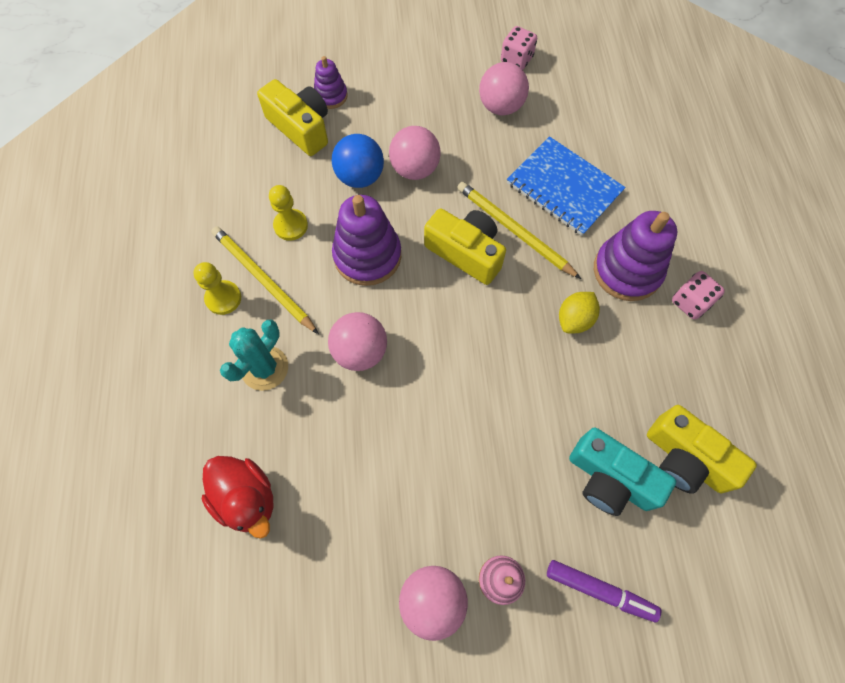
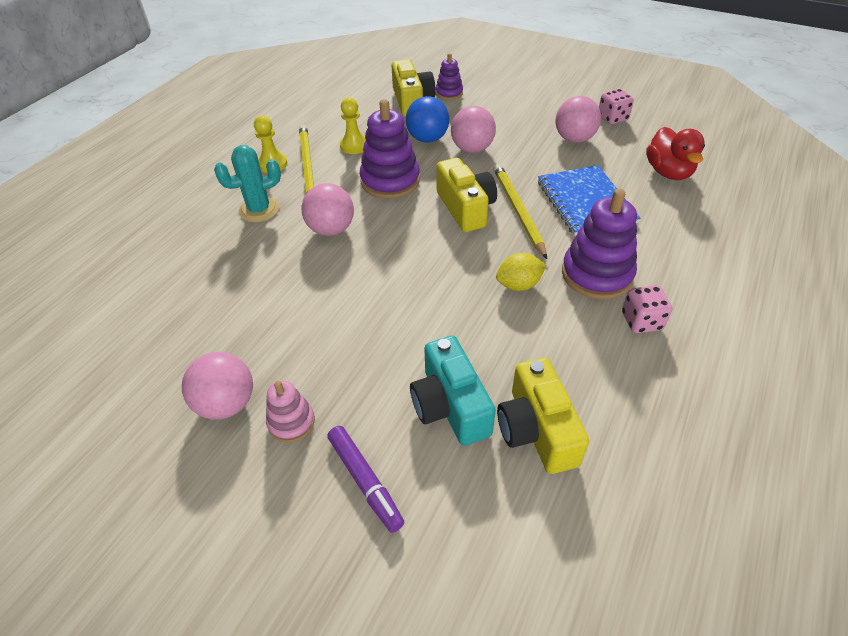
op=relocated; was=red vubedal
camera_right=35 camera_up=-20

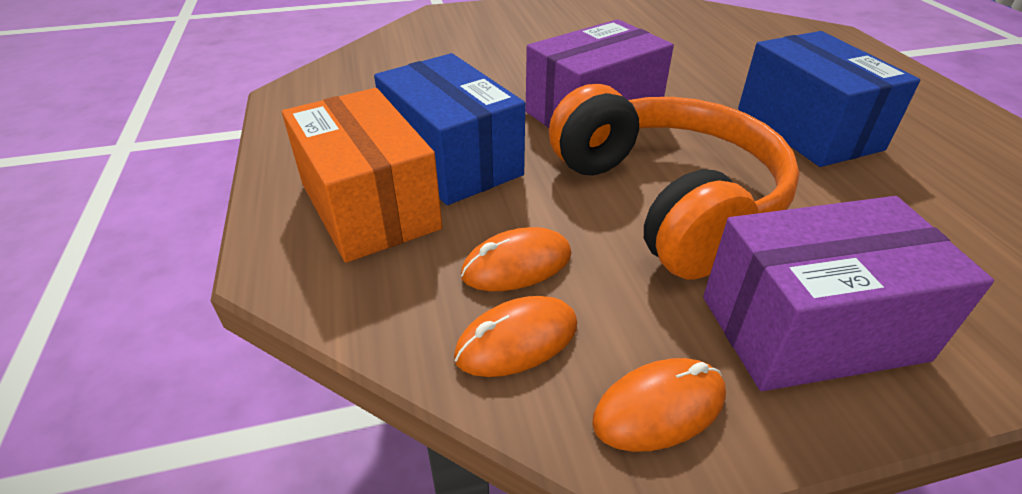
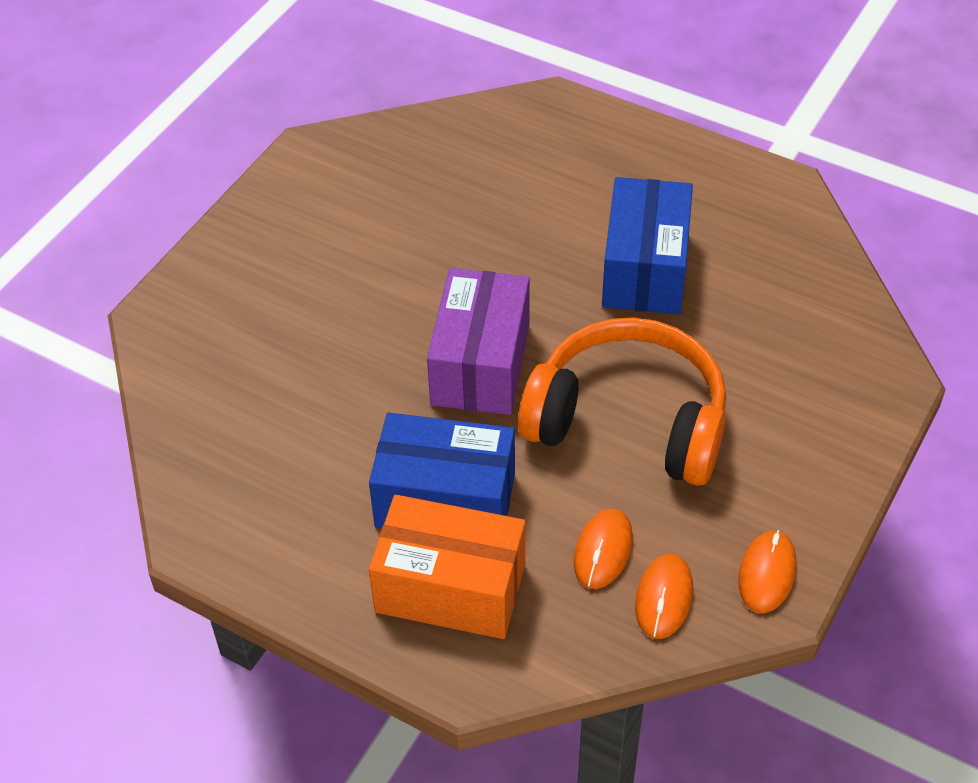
op=missing; was=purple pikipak (no. 2 from left)
op=spun; was=blue pikipak (no. 2 from left); clockwise=75
camera_right=-45 camera_up=10

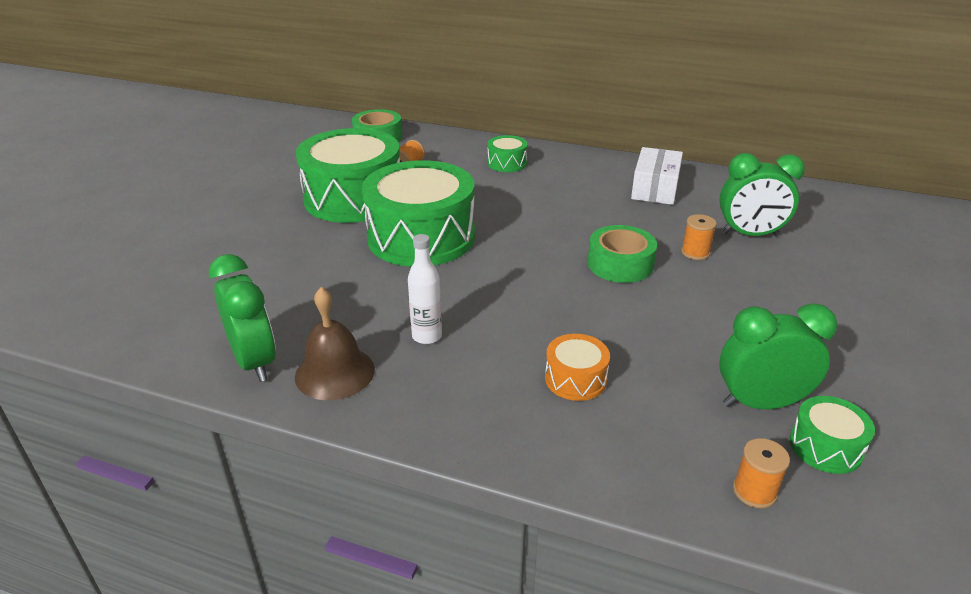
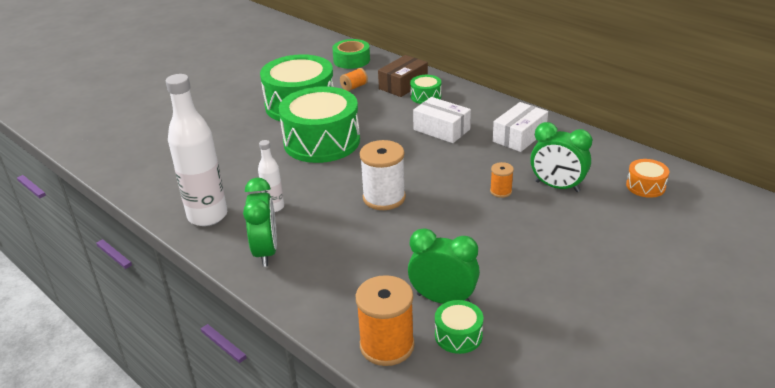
op=missing; was=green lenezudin (no. 2 from left)
op=appeared; now=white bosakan
op=appeared; now=brown pikipak
op=appeared; now=white pikipak (no. 1 from left)
op=relocated; was=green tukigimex (no. 1 from left)
op=relocated; was=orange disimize
op=exchanged; was=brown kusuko; now=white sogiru (no. 1 from left)
op=size; was=orange bosakan (no. 3 from left in the first image); ratio=1.96
camera_right=25 camera_up=0

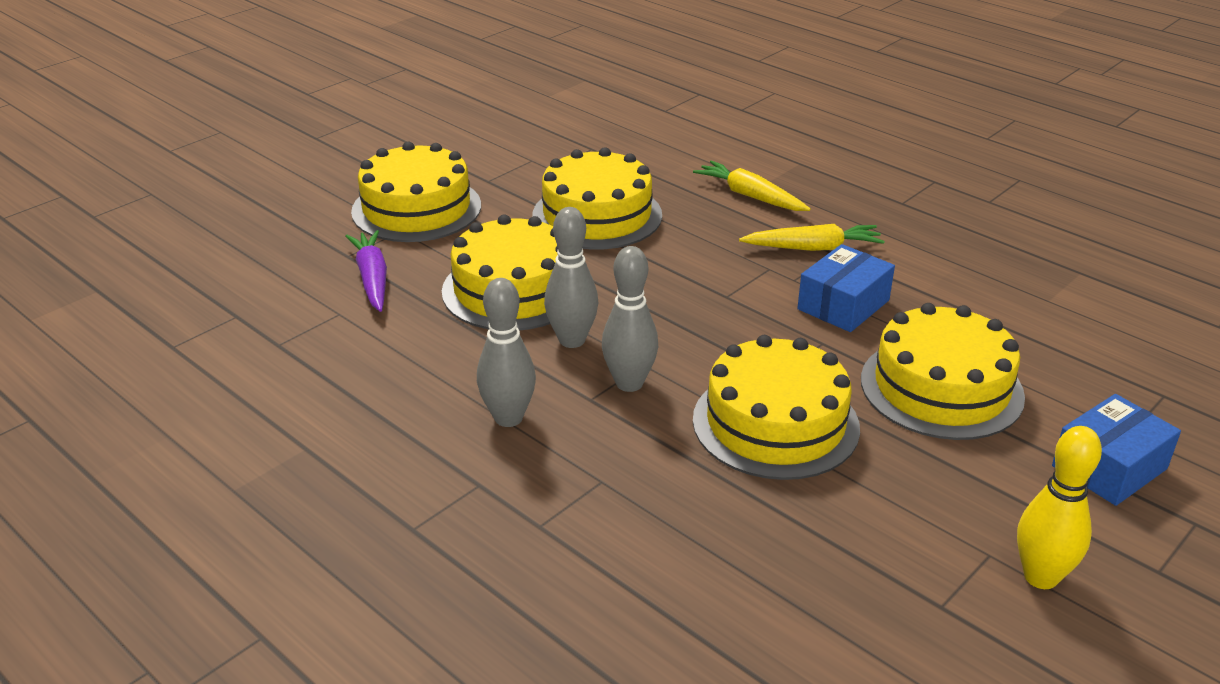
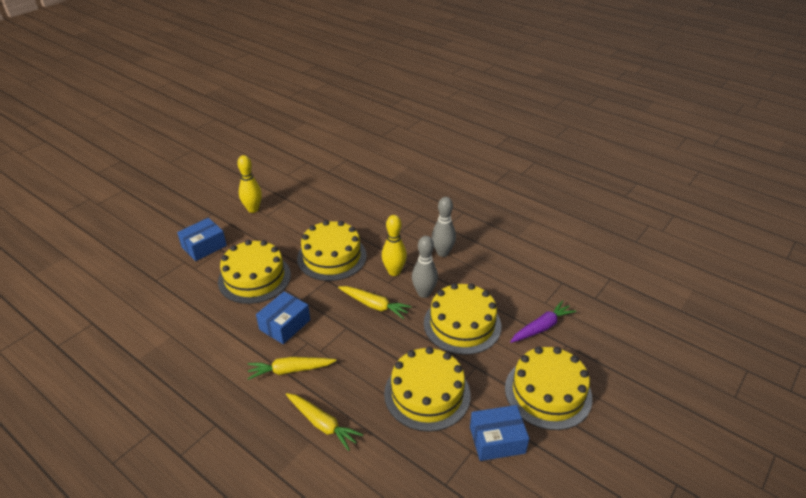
op=appeared; now=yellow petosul (no. 3 from left)
op=appeared; now=blue pikipak (no. 3 from left)
op=colour; was=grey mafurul (no. 3 from left); now=yellow mafurul (no. 2 from left)
op=spun; was=purple petosul; clockwise=-105
camera_right=175 camera_up=5

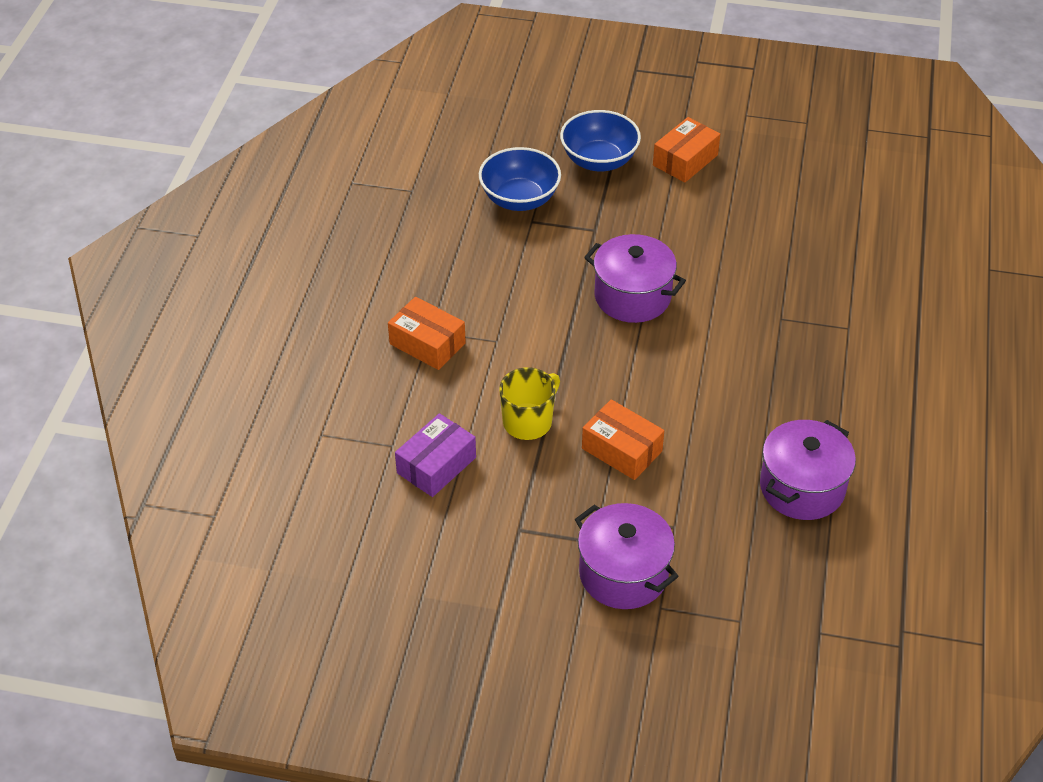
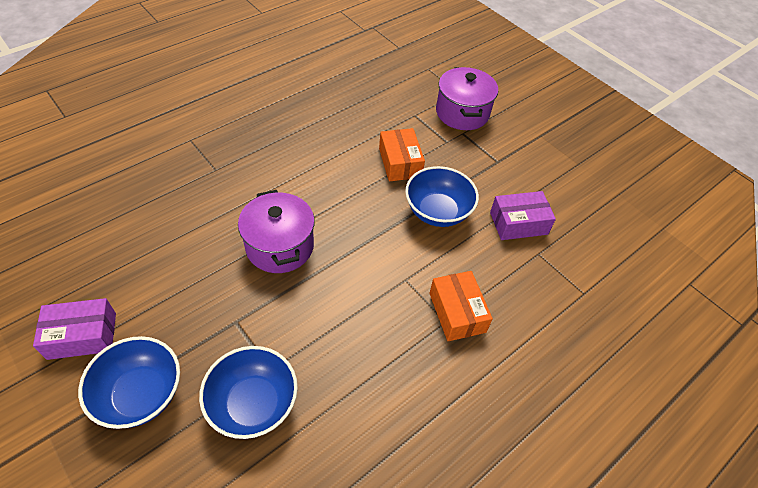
op=missing; was=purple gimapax (no. 3 from left)
op=exchanged; was=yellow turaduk; now=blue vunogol (no. 3 from left)
op=colour; was=orange pikipak (no. 3 from left); now=purple pikipak (no. 1 from left)
camera_right=-145 camera_up=5

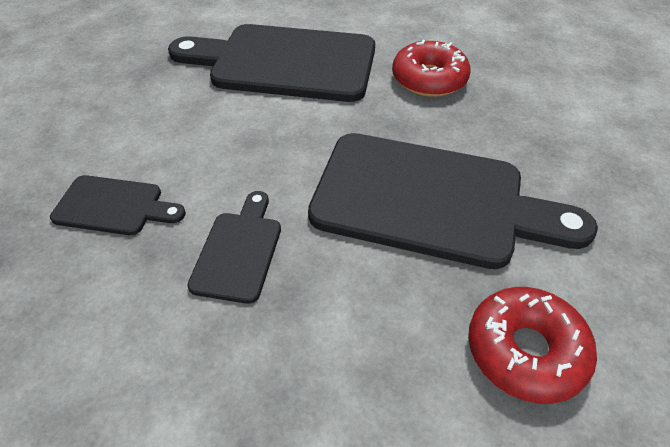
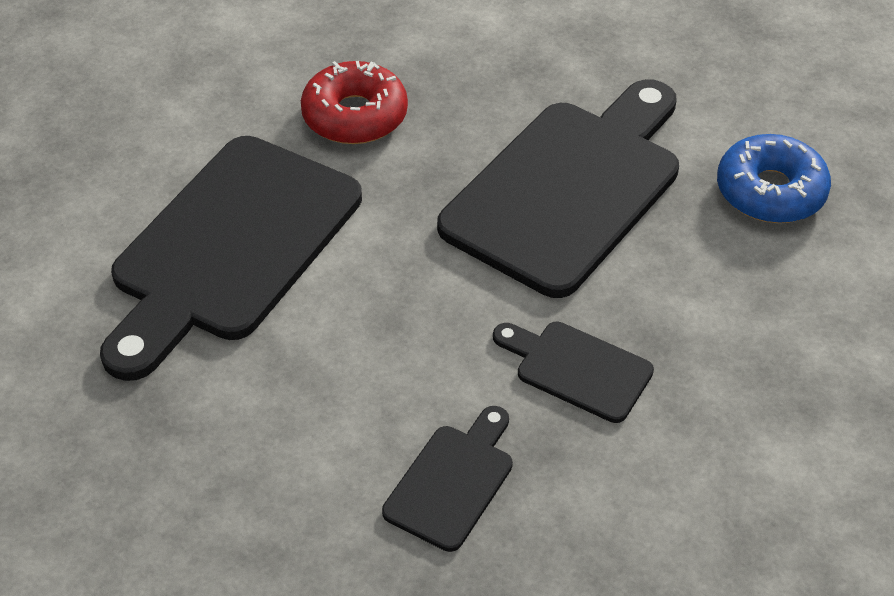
op=colour; was=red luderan (no. 2 from left); now=blue luderan
camera_right=-70 camera_up=0

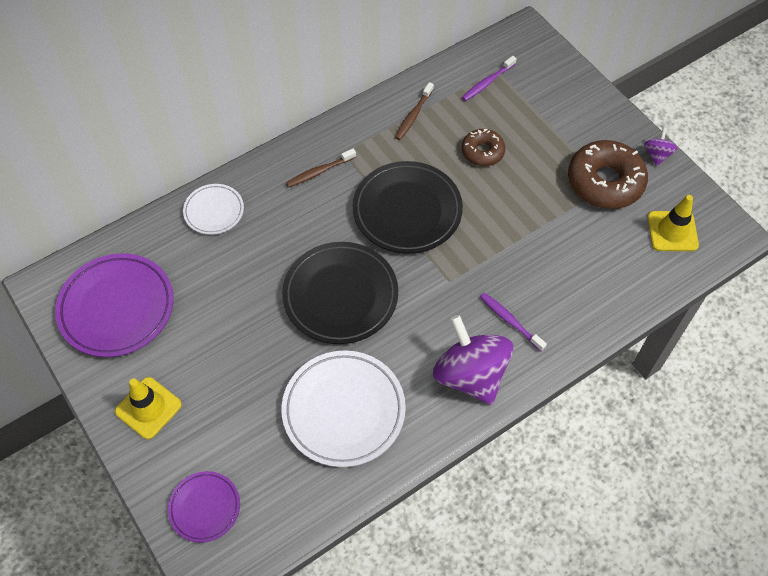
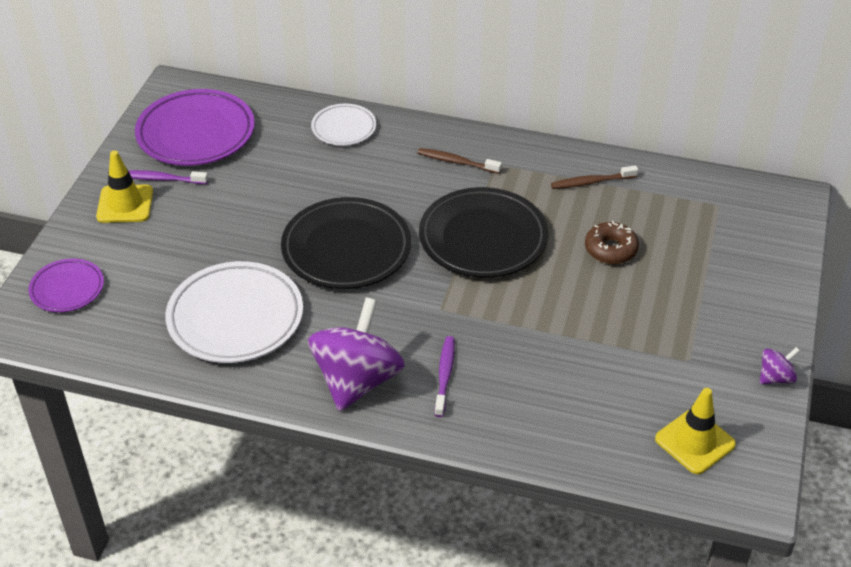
op=missing; was=brown luderan (no. 2 from left)
op=relocated; was=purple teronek (no. 1 from left)
camera_right=50 camera_up=-15

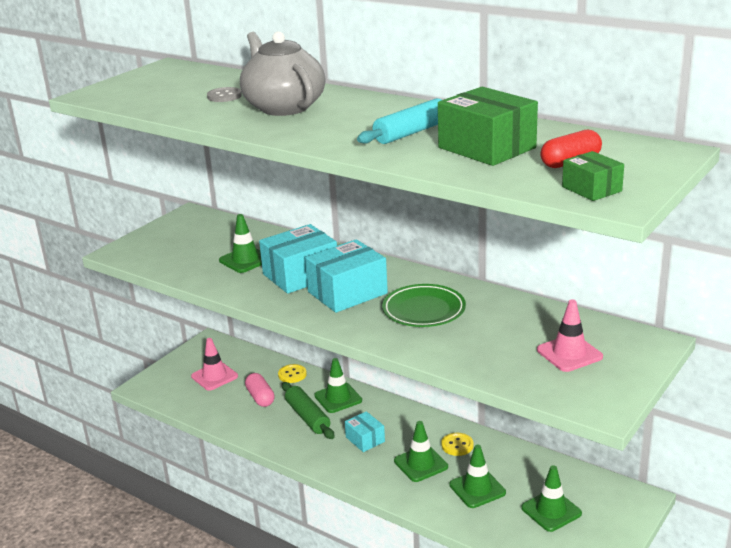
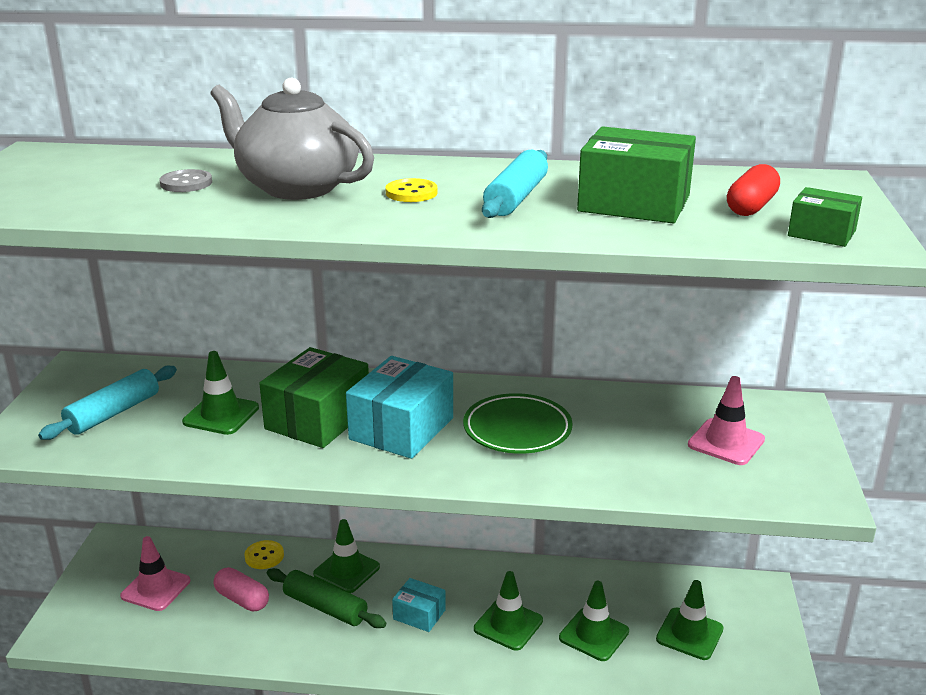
op=appeared; now=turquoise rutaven (no. 1 from left)
op=relocated; was=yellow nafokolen (no. 2 from left)
op=colour; was=turquoise pikipak (no. 1 from left); now=green pikipak (no. 1 from left)
camera_right=-30 camera_up=0

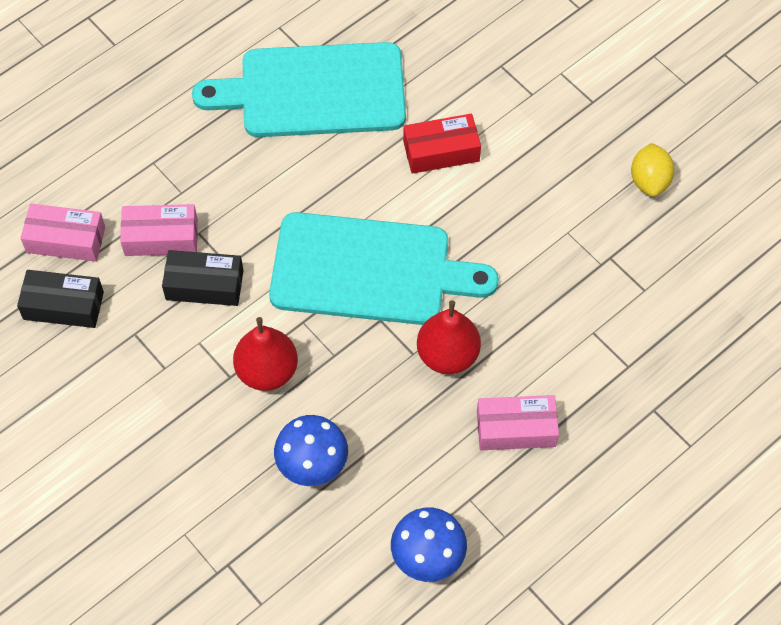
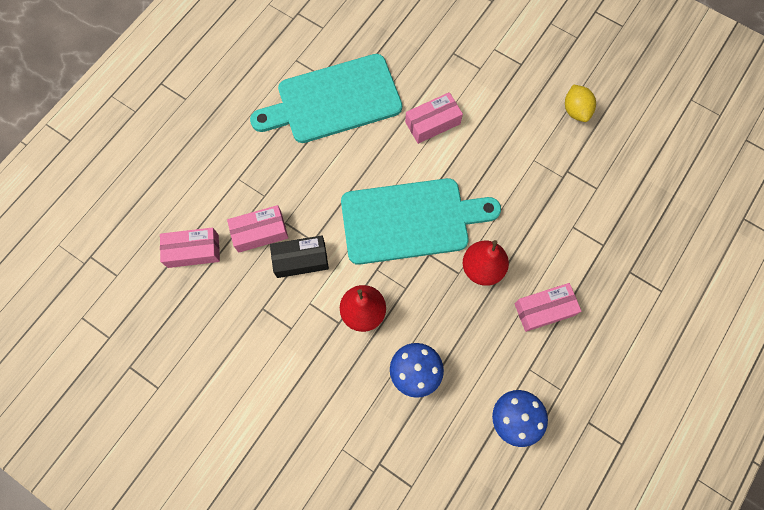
op=missing; was=black pikipak (no. 1 from left)
op=colour; was=red pikipak; now=pink pikipak (no. 3 from left)
camera_right=-15 camera_up=10

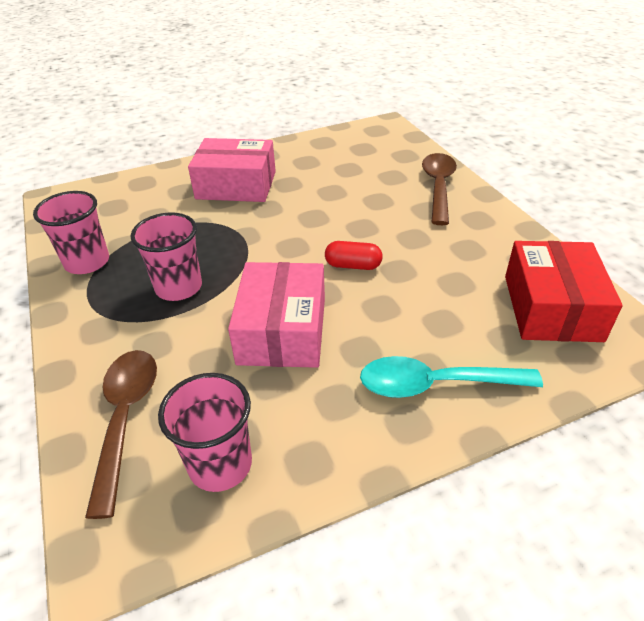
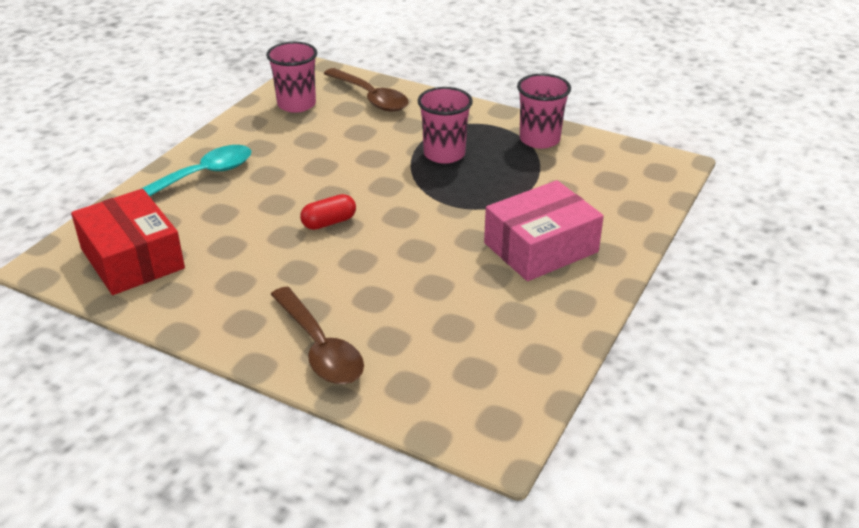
op=missing; was=pink pikipak (no. 2 from left)
camera_right=140 camera_up=-5

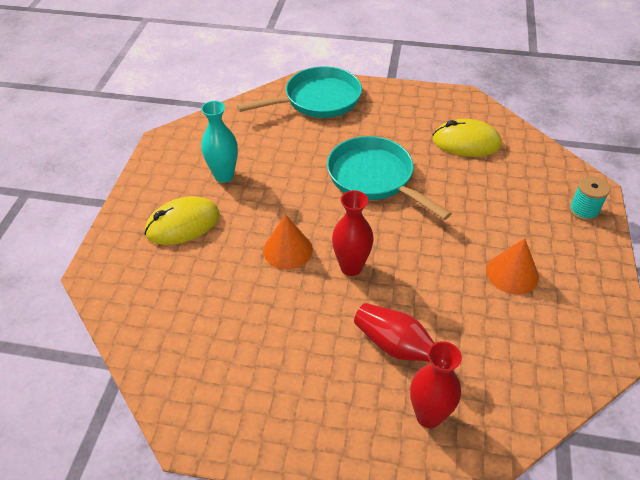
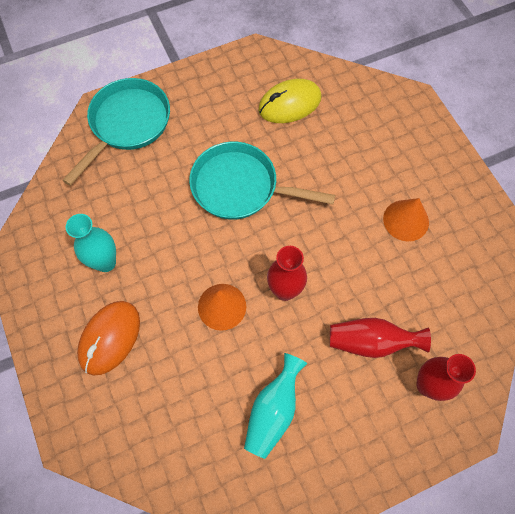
op=missing; was=turquoise bosakan
op=appeared; now=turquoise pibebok (no. 2 from left)
op=colour; was=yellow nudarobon (no. 1 from left); now=orange nudarobon
camera_right=-35 camera_up=20

